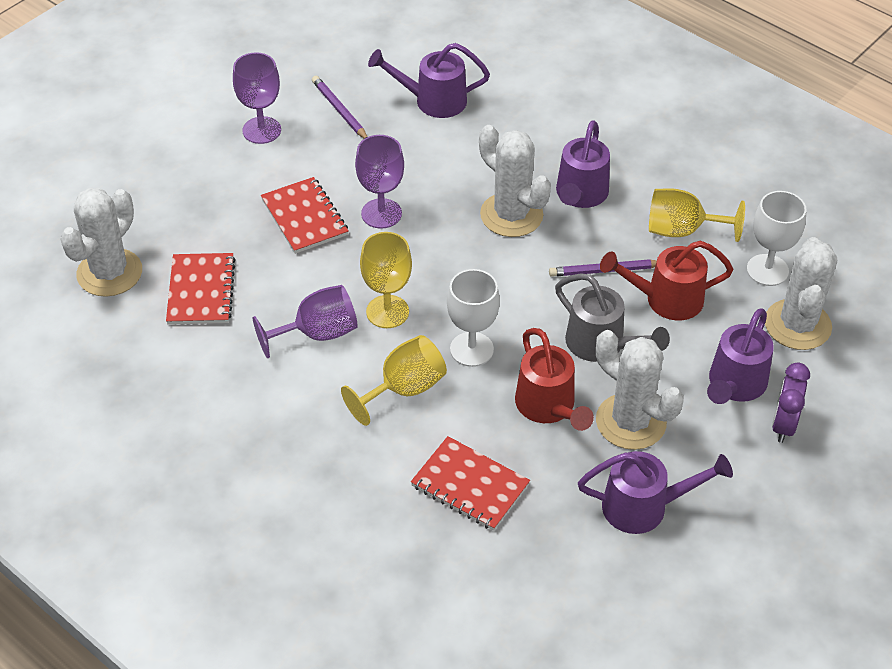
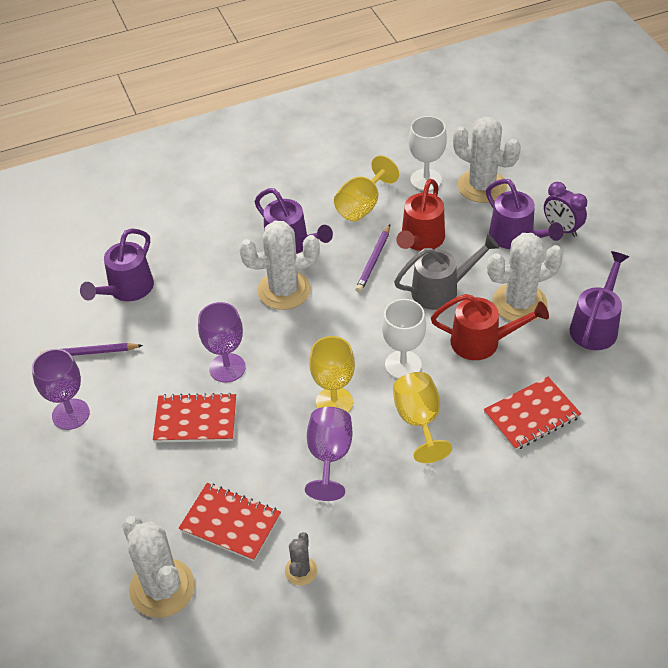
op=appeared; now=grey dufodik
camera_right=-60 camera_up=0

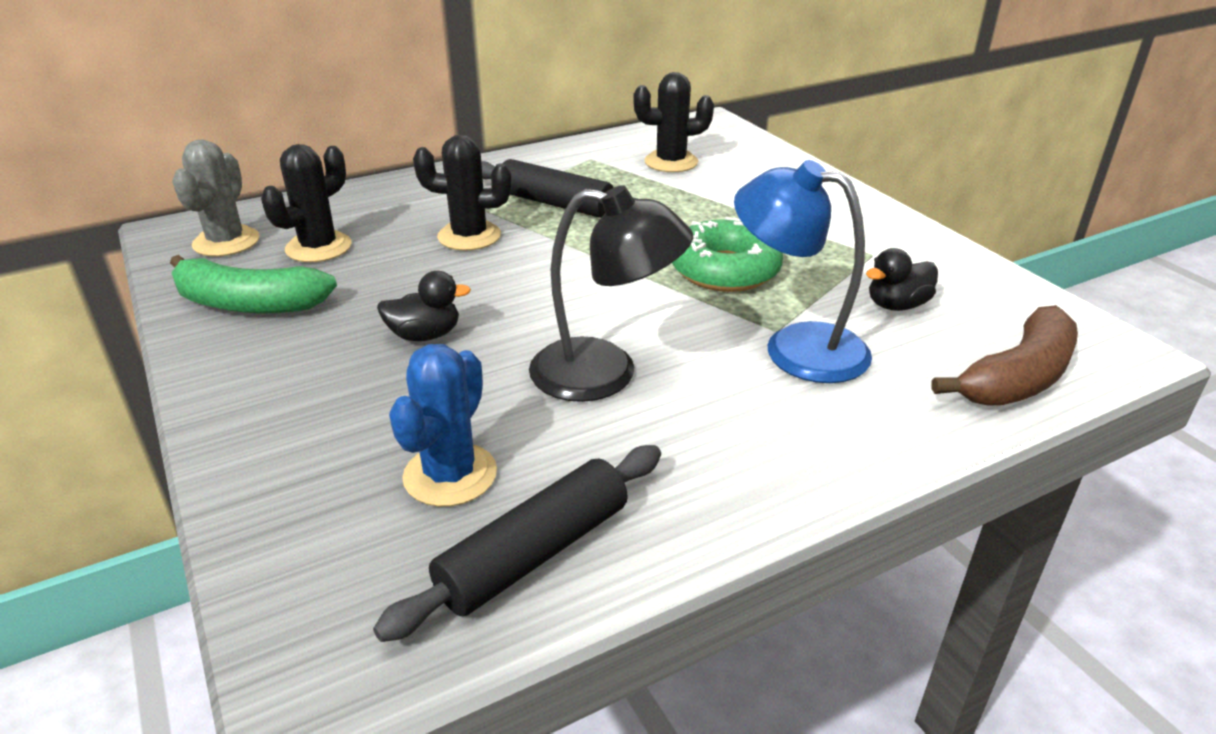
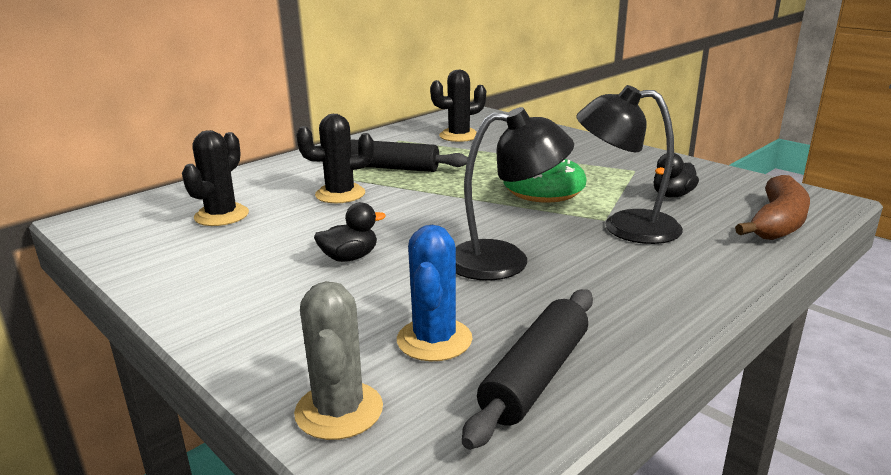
op=missing; was=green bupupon
op=relocated; was=grey dufodik
op=colour; was=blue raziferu; now=black raziferu (no. 2 from left)
camera_right=-15 camera_up=-10

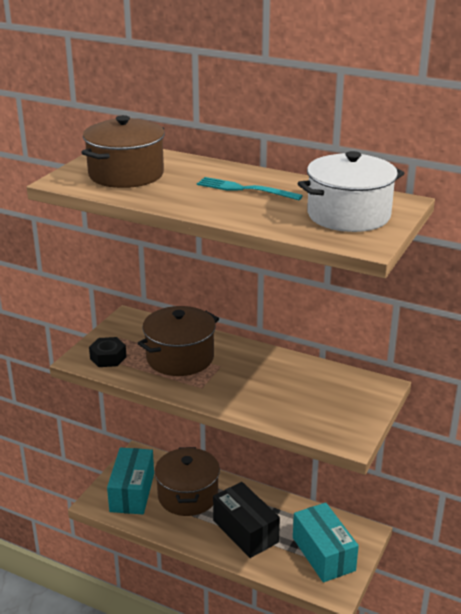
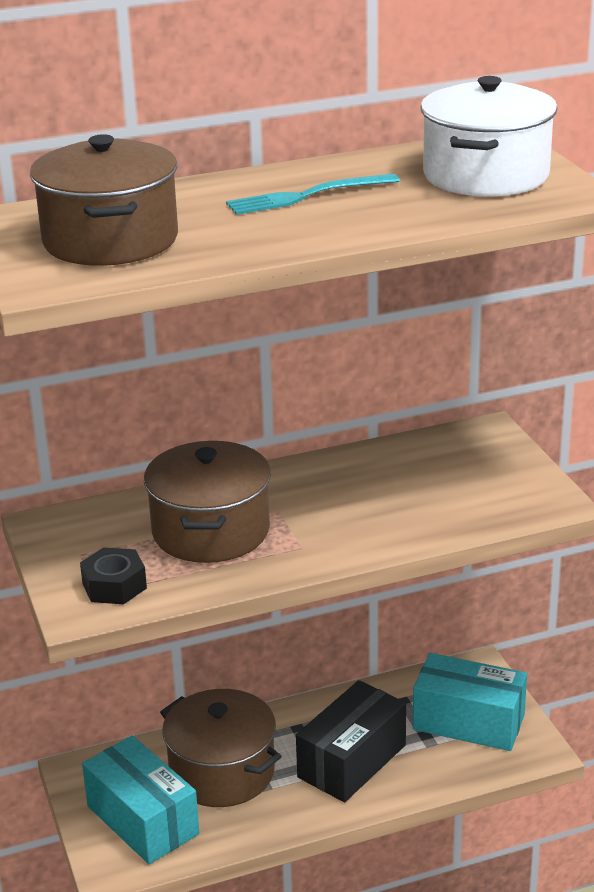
op=spun; was=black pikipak; clockwise=-60
camera_right=-45 camera_up=0

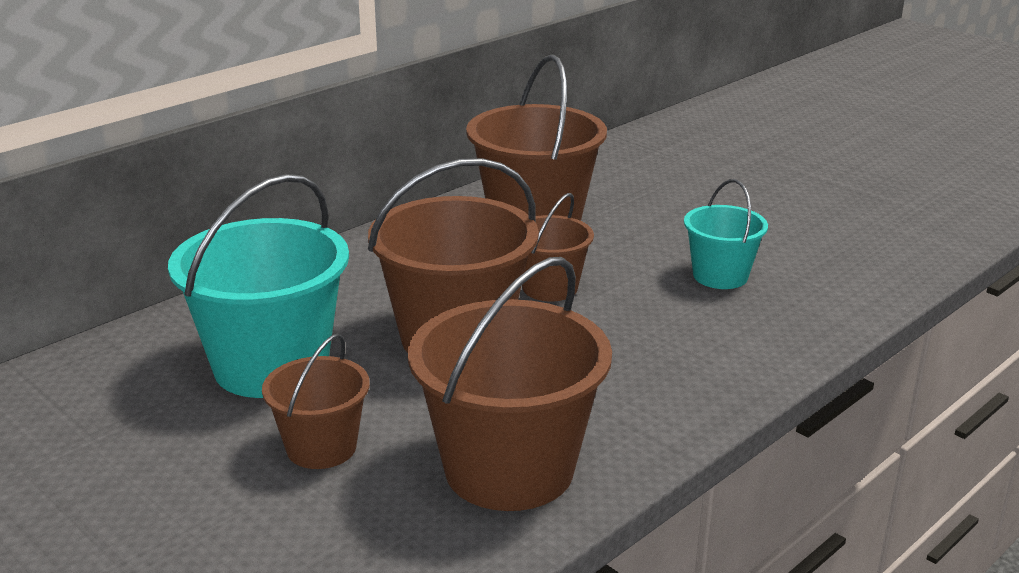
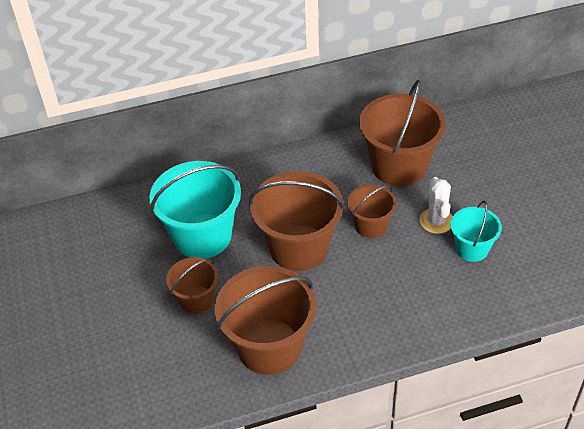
op=appeared; now=white dufodik
camera_right=30 camera_up=20

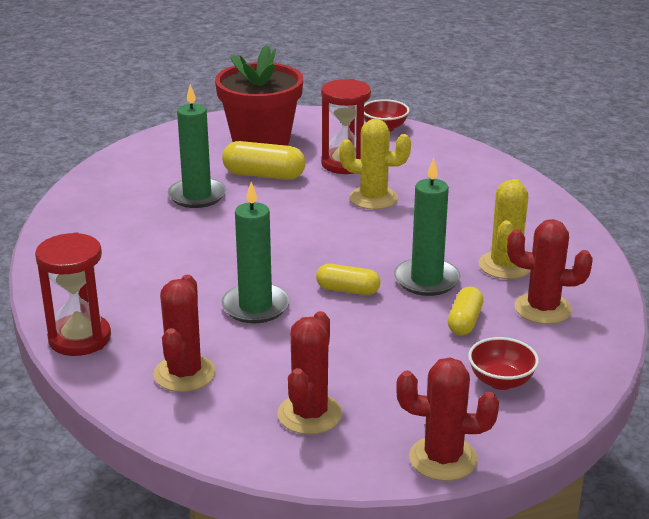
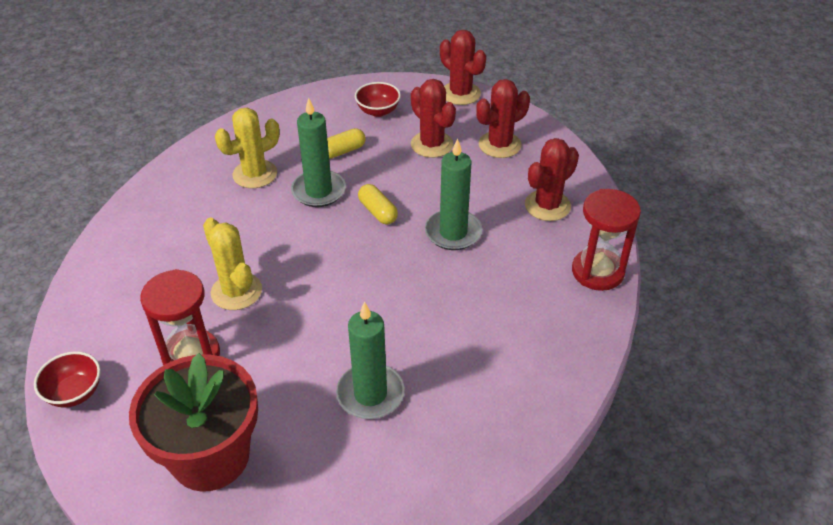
op=missing; was=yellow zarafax (no. 1 from left)
op=relocated; was=red dufodik (no. 4 from left in the first image); now=red dufodik (no. 1 from left)
camera_right=-140 camera_up=15

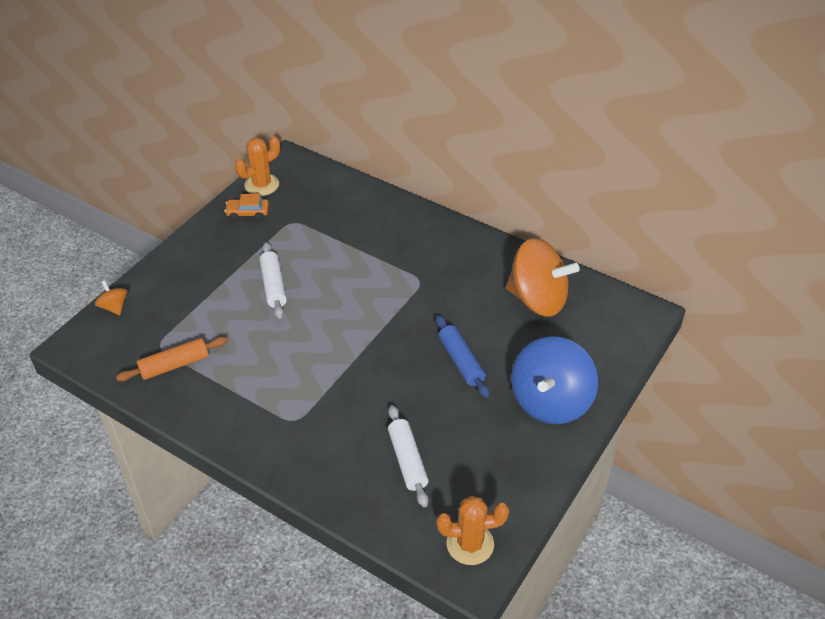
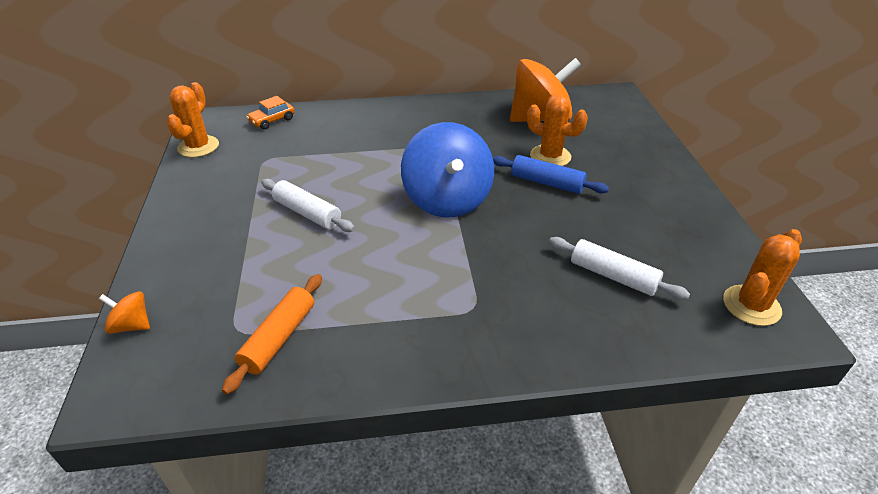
op=appeared; now=orange dufodik (no. 2 from left)
op=relocated; was=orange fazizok
op=relocated; was=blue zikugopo
camera_right=-40 camera_up=-5

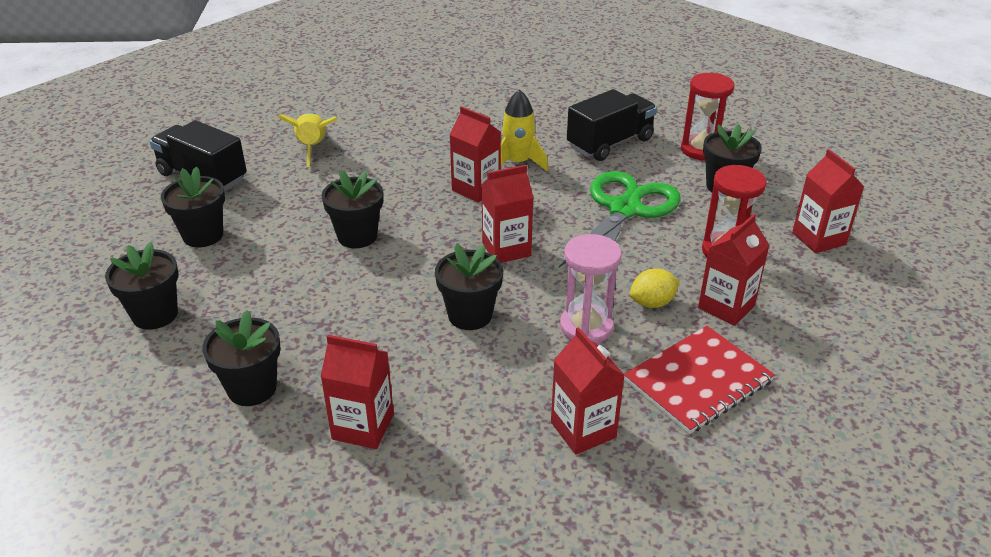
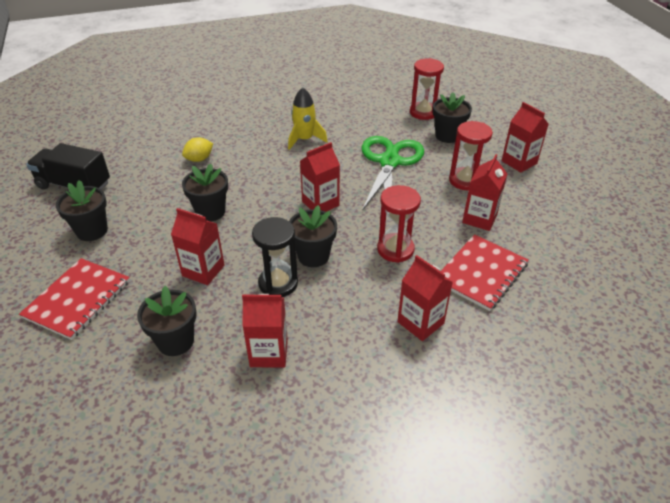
op=missing; was=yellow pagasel (no. 1 from left)
op=missing; was=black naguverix (no. 2 from left)
op=appeared; now=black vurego
op=relocated; was=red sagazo (no. 2 from left in the first image); now=red sagazo (no. 1 from left)
op=relocated; was=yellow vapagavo
op=exchanged; was=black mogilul (no. 1 from left); now=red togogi (no. 1 from left)
op=colour; was=pink vurego; now=red vurego (no. 1 from left)
camera_right=-15 camera_up=5

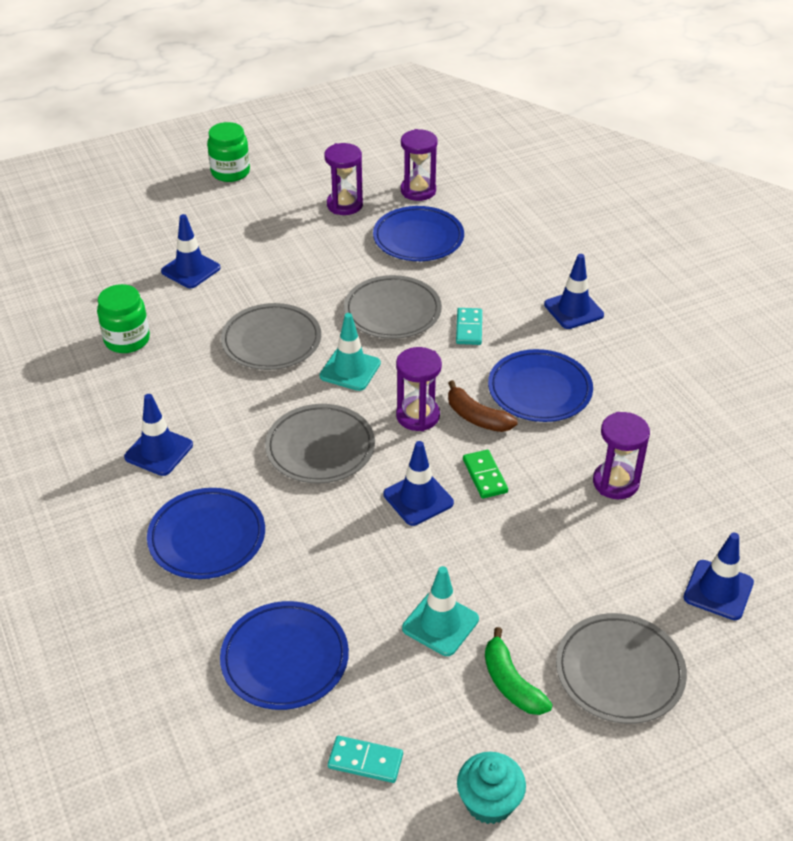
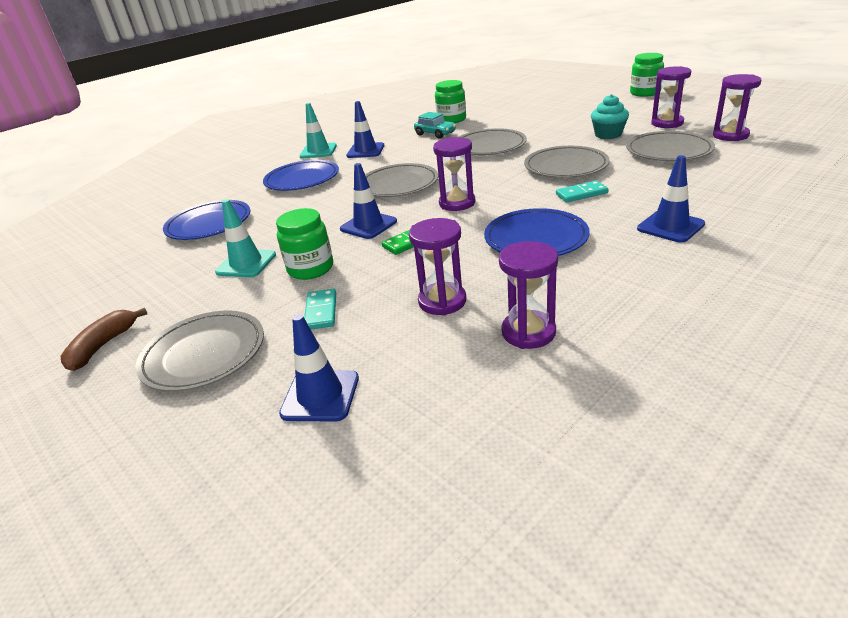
op=missing; was=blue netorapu (no. 2 from left)
op=missing; was=green bupupon
op=appeared; now=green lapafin (no. 1 from left)
op=appeared; now=turquoise fazizok
op=appeared; now=purple vurego (no. 3 from left)
op=relocated; was=turquoise netorapu (no. 1 from left in the first image); now=turquoise netorapu (no. 2 from left)
op=relocated; was=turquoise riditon (no. 1 from left)
op=relocated; was=brown bupupon
op=relocated; was=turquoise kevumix
op=colour; was=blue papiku (no. 3 from left); now=grey papiku (no. 5 from left)
camera_right=75 camera_up=-10

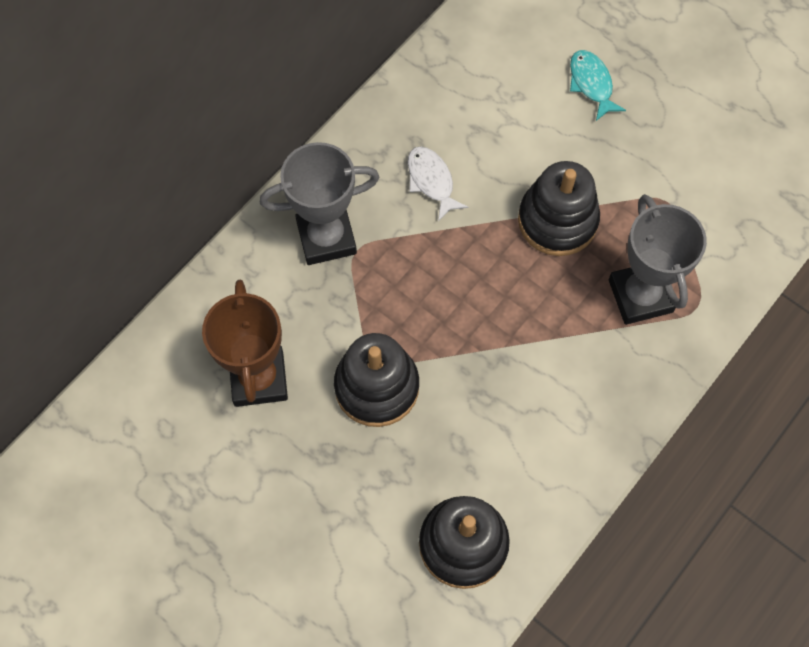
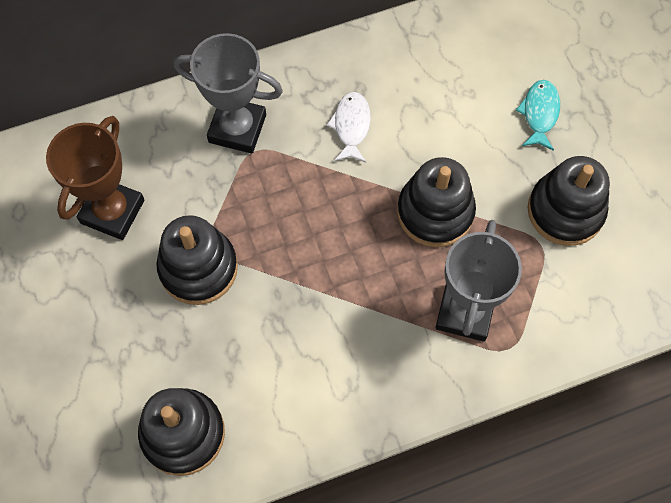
op=appeared; now=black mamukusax (no. 4 from left)
camera_right=30 camera_up=0

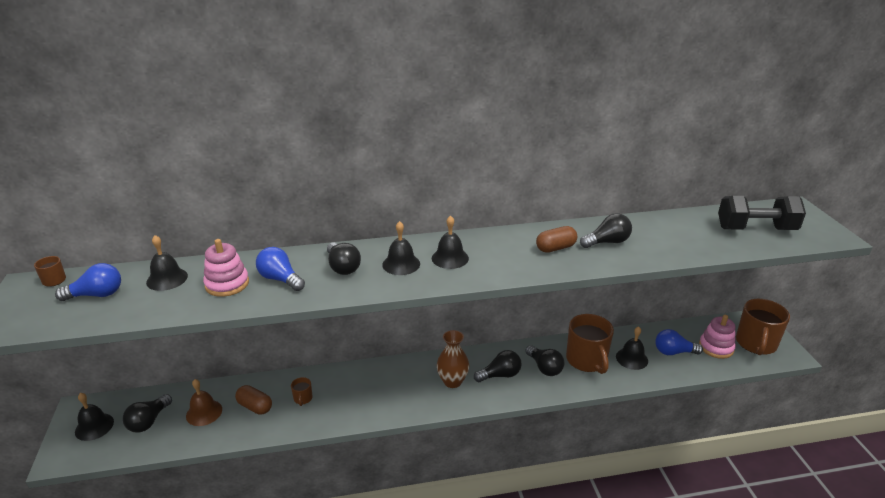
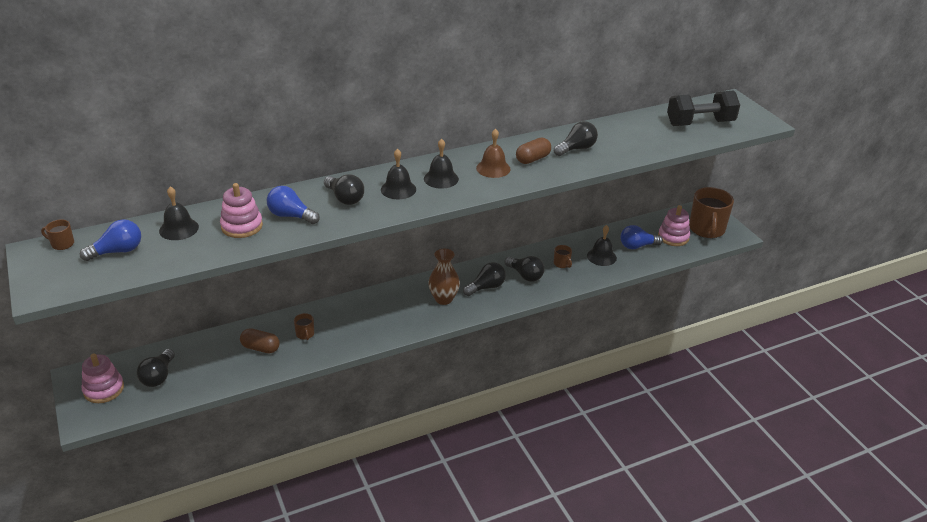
op=relocated; was=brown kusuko
op=exchanged; was=black kusuko (no. 1 from left); now=pink mamukusax (no. 1 from left)
op=size; was=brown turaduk (no. 3 from left); ratio=0.43
camera_right=-15 camera_up=5

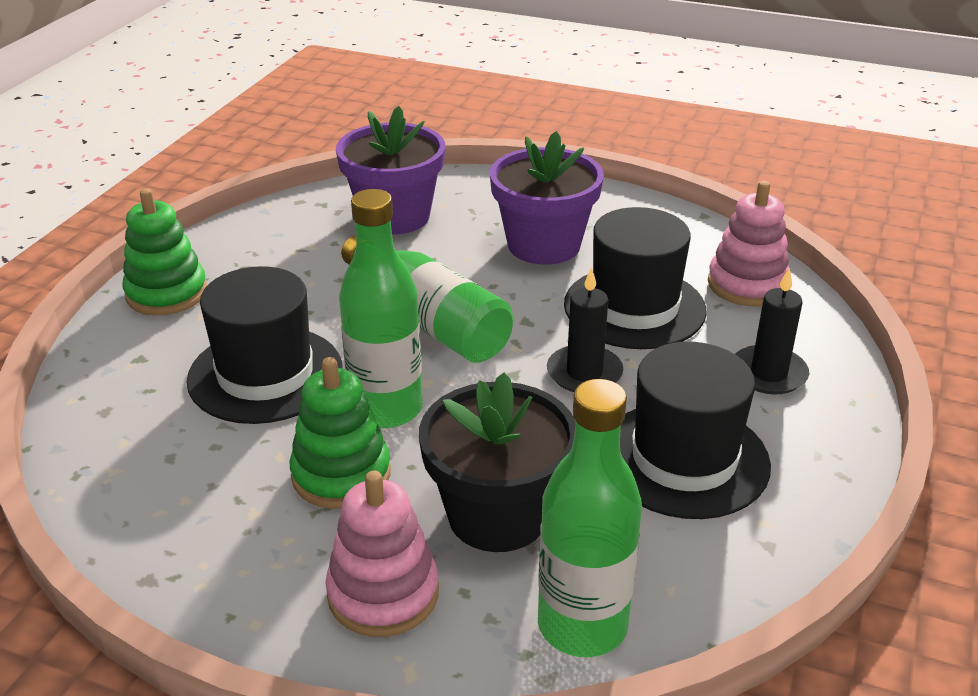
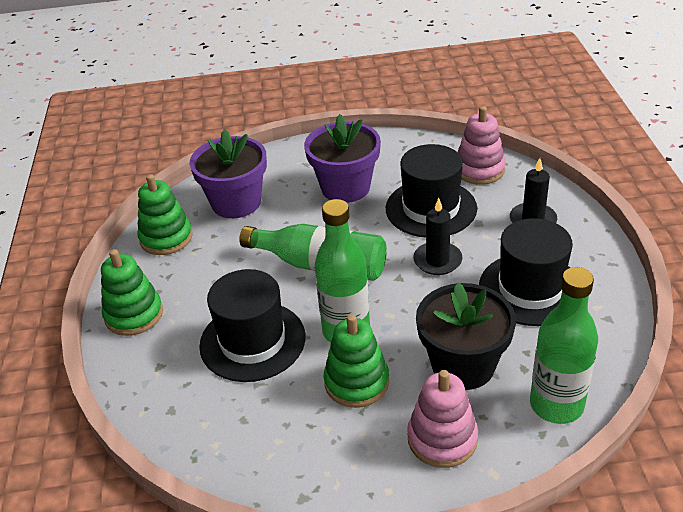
op=appeared; now=green mamukusax (no. 2 from left)
camera_right=-25 camera_up=5

